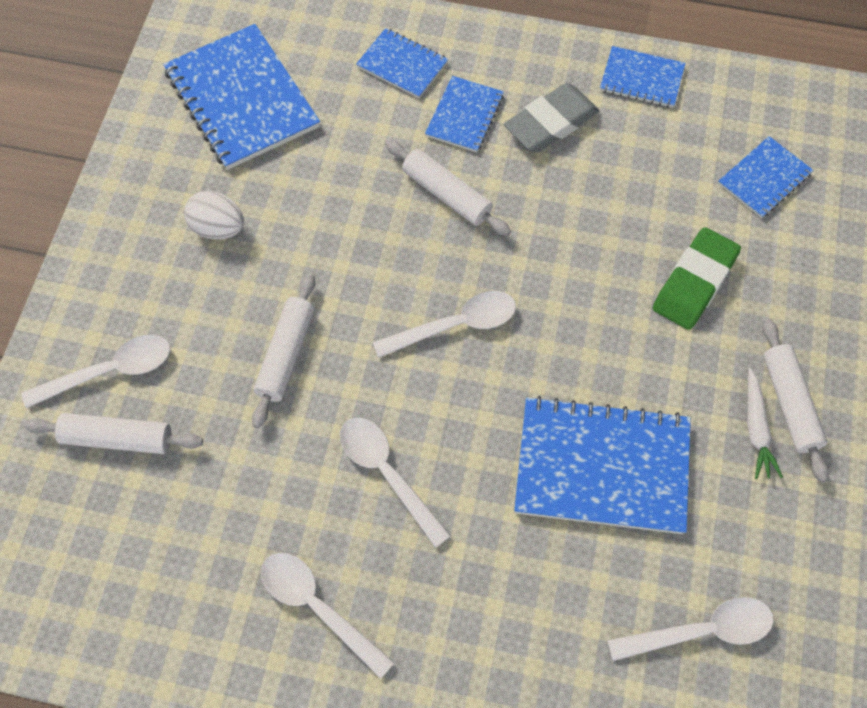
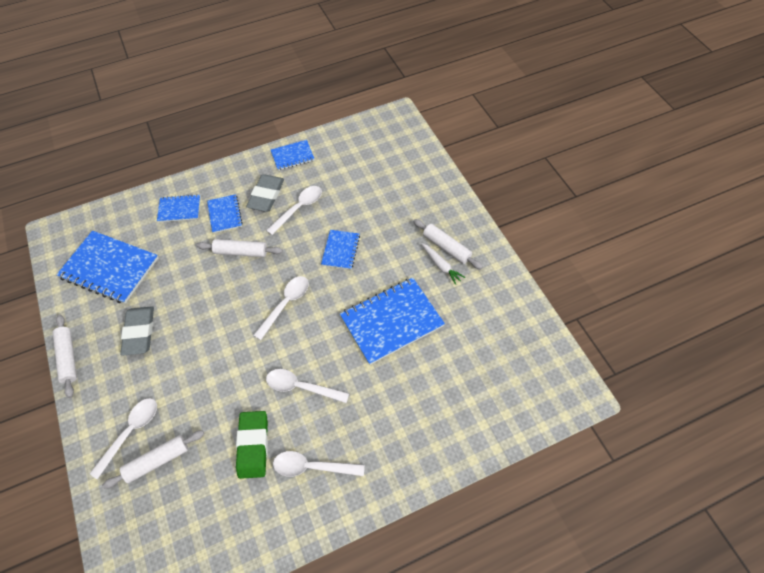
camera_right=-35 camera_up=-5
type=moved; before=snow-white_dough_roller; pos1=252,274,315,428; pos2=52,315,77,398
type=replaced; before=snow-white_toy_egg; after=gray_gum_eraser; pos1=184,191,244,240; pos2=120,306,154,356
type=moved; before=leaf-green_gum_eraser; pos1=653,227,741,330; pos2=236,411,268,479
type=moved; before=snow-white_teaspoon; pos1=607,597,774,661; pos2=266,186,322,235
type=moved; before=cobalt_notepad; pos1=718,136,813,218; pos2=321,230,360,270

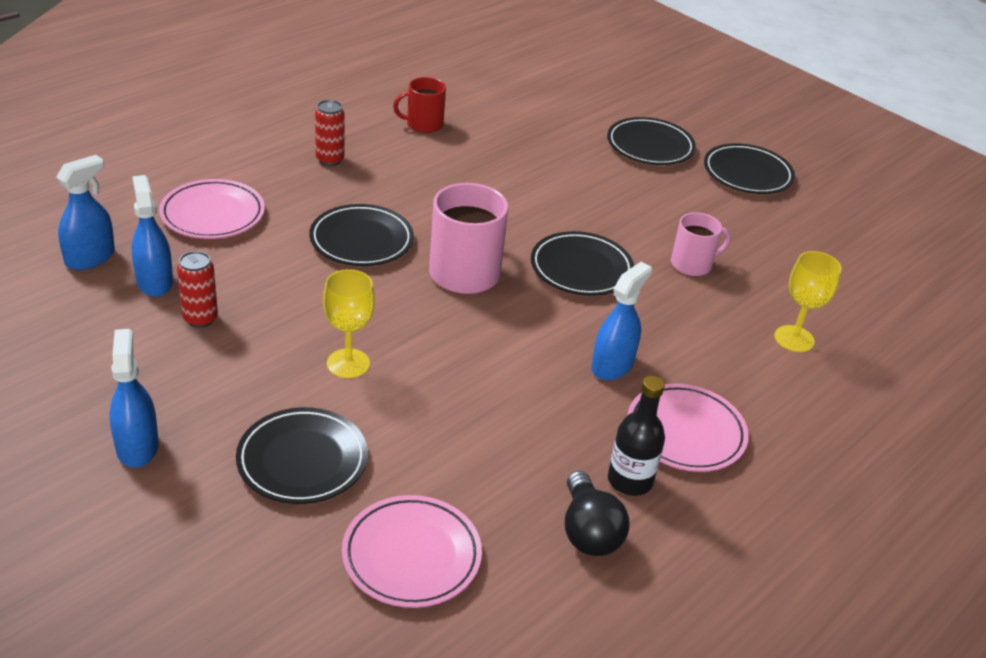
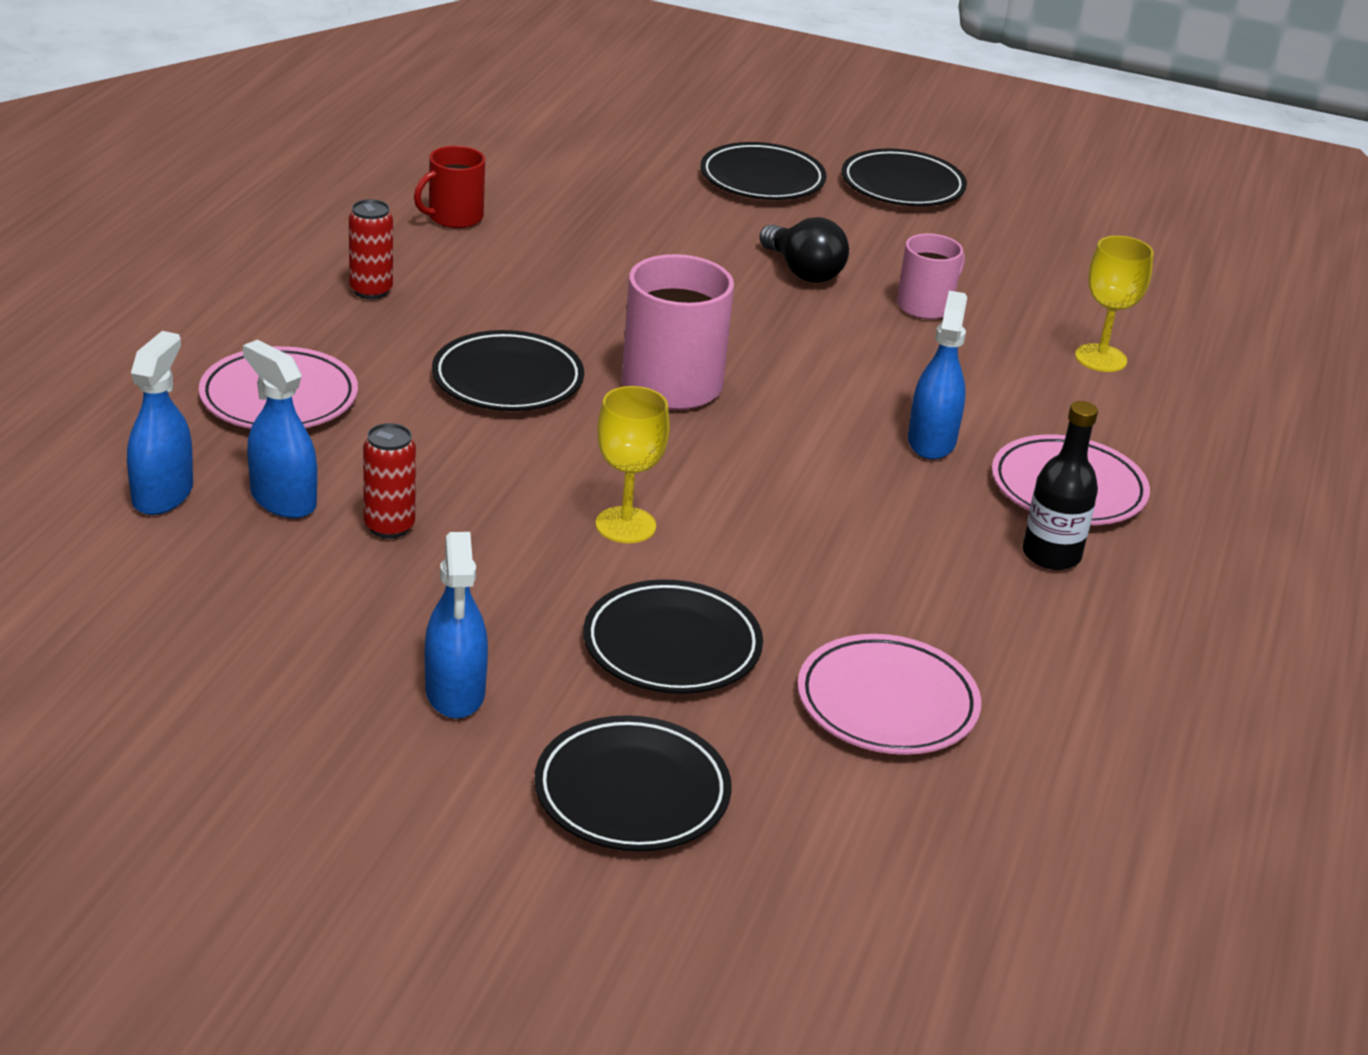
camera_right=-25 camera_up=-5
type=turned; before=cobalt_spray_cleaner; pos1=110,329,159,468; pos2=425,532,488,719; turn=-150
type=moved; before=black_flat_dish; pos1=531,231,634,296; pos2=534,715,732,852
type=moved; before=black_light_bulb; pos1=565,471,629,556; pos2=759,217,849,283

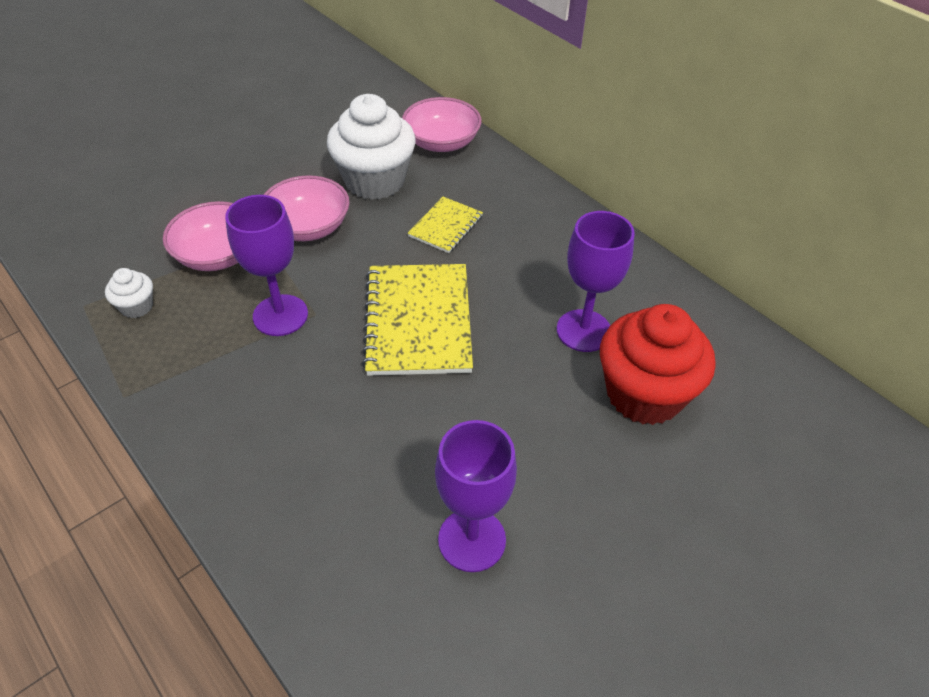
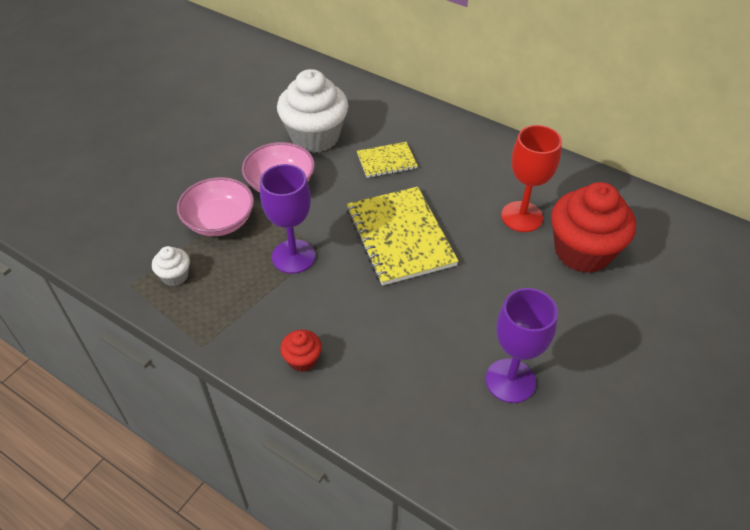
camera_right=-15 camera_up=0
type=added; after=crimson_muffin; pos2=280,330,322,372
type=turned; before=golden_notepad; pos1=408,197,483,253; pos2=357,142,418,178; turn=60
type=recoloured; before=purple_goblet; after=crimson_goblet; pos1=557,211,635,352; pos2=501,125,562,232
type=removed; before=rose-pink_bowl; pos1=402,97,481,152

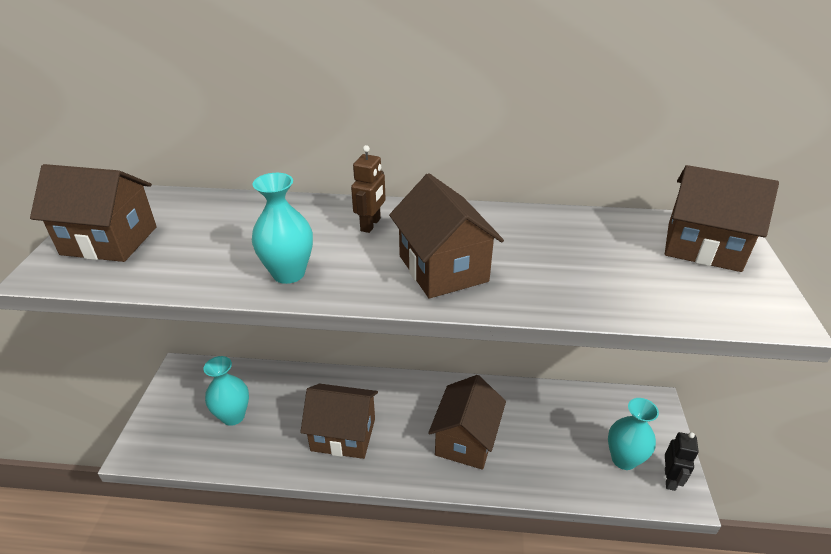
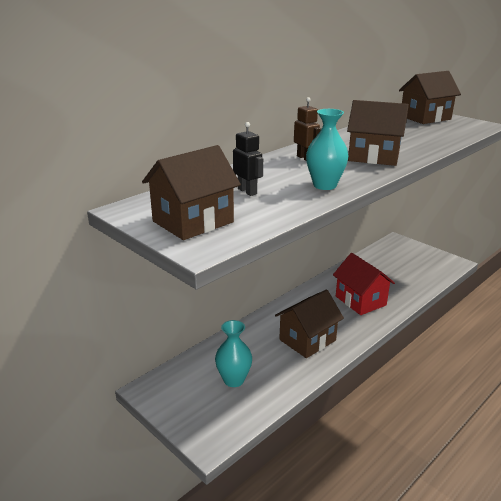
camera_right=-50 camera_up=-10
type=moved; before=black_robot; pos1=665,432,699,491; pos2=233,122,263,196
type=recoloured; before=russet_house; after=crimson_house; pos1=428,375,506,470; pos2=333,253,395,315
type=removed; before=turquoise_flower_vase; pos1=608,398,659,470

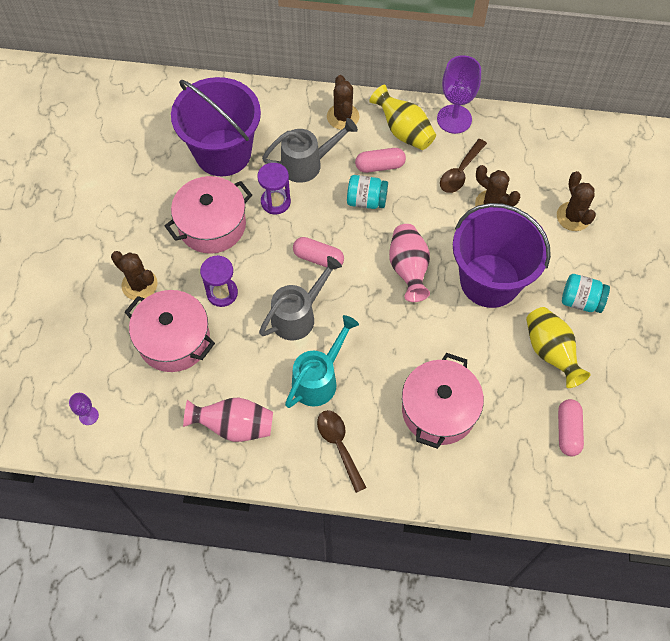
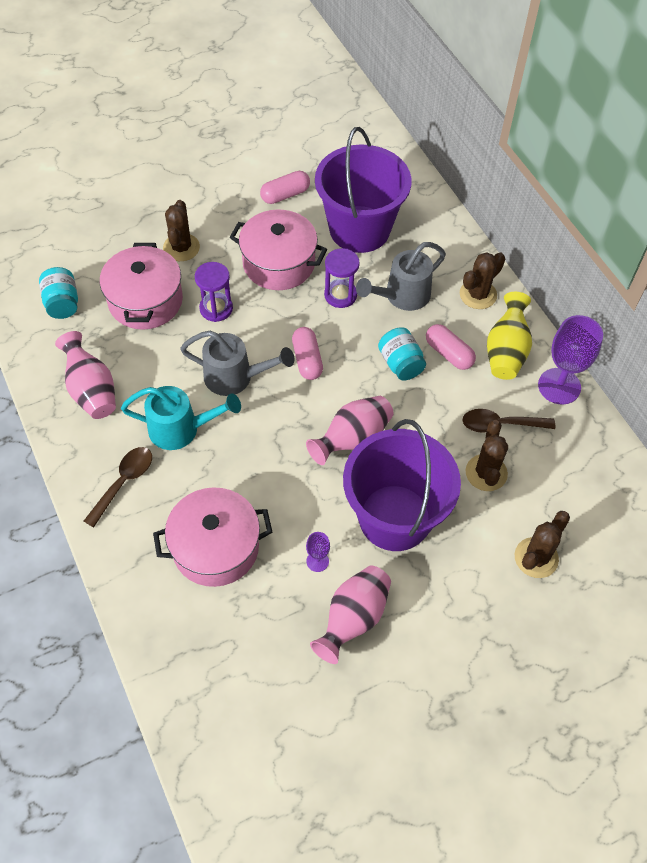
camera_right=55 camera_up=-5
type=moved; before=turquoise_preserve_jar; pos1=562,274,610,313; pos2=39,267,78,319
type=moved; before=rose-pink_pill_shape; pos1=558,399,584,456; pos2=260,171,310,204
type=moved; before=purple_goblet; pos1=69,393,99,425; pos2=306,532,330,572
type=recoloured; before=golden_flower_vase; after=rose-pink_flower_vase; pos1=526,307,591,388; pos2=310,565,391,664
type=turned; before=gray_watering_can; pos1=262,118,358,183; pos2=356,242,446,311; turn=105

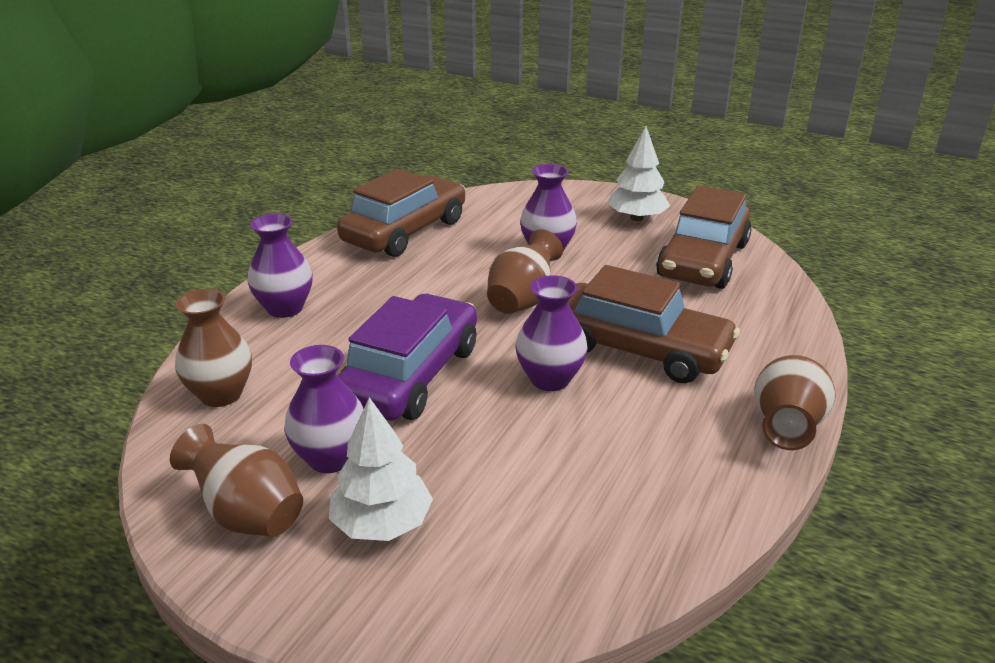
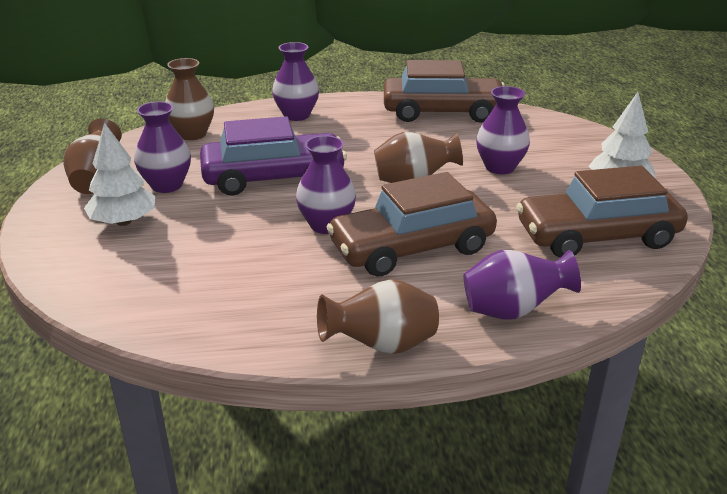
camera_right=55 camera_up=0
type=turned; before=russet_toy_car; pos1=568,265,740,383; pos2=327,172,497,277; turn=75
type=added; after=purple_flower_vase; pos2=463,250,581,320

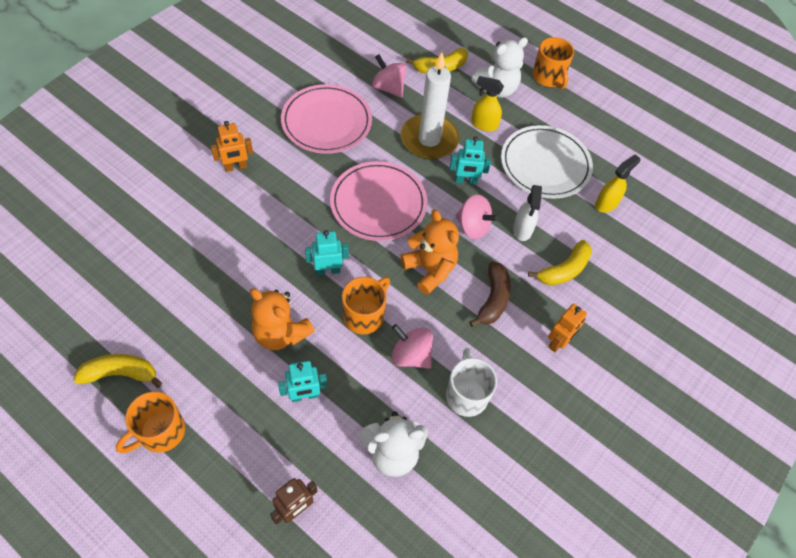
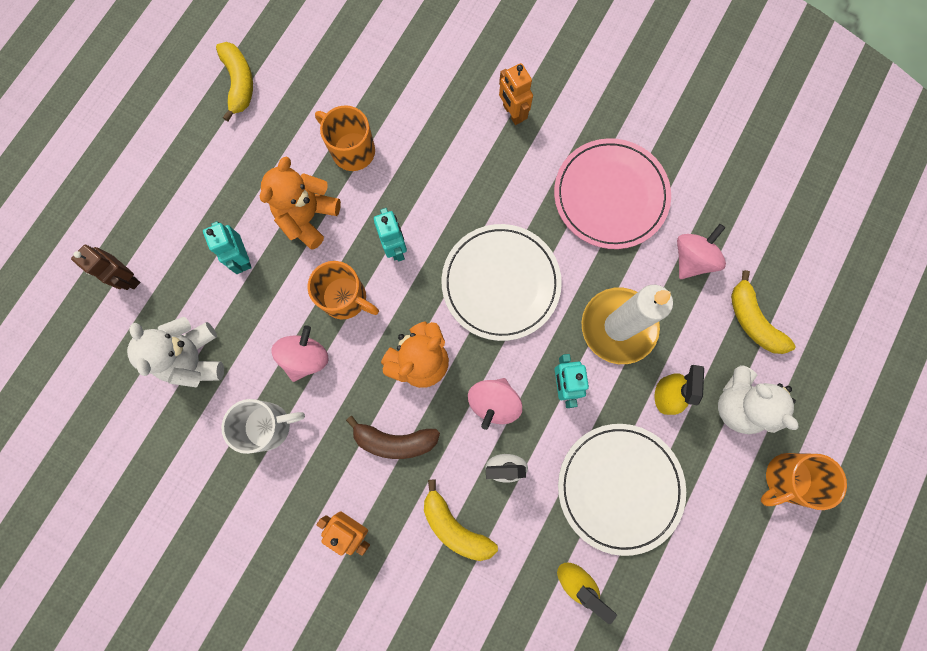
camera_right=85 camera_up=20
type=moved; before=bright_orange_coffee_mug; pos1=116,391,185,454; pos2=315,105,375,171
type=recoloured; before=rose-pink_flat_dish; after=snow-white_flat_dish; pos1=330,161,427,241; pos2=442,224,562,341

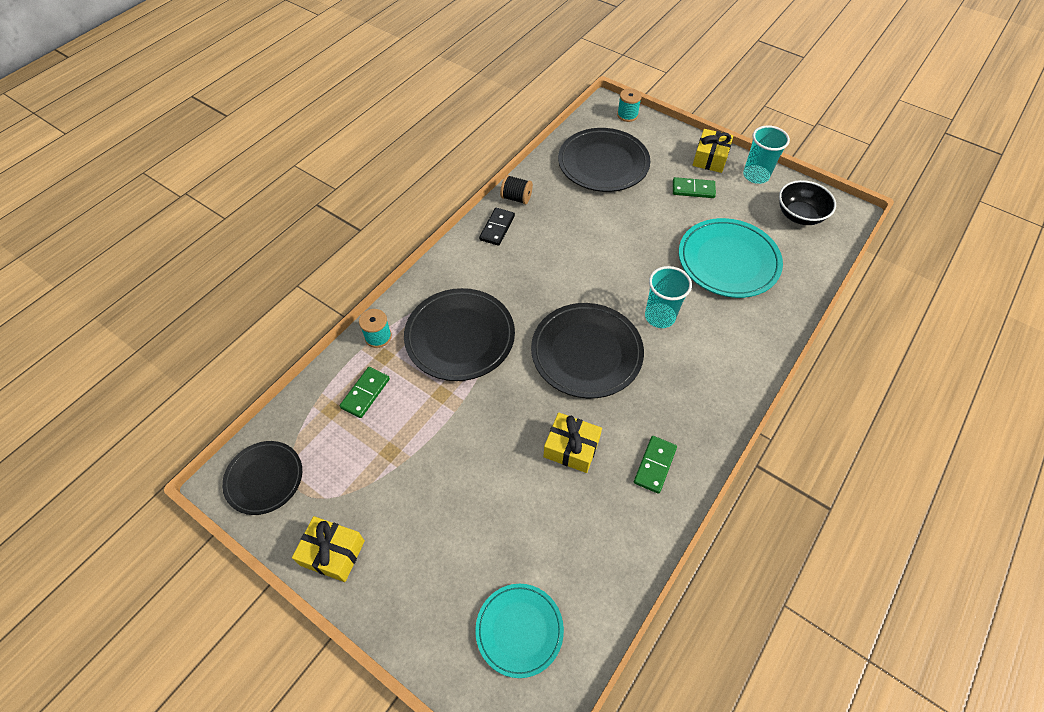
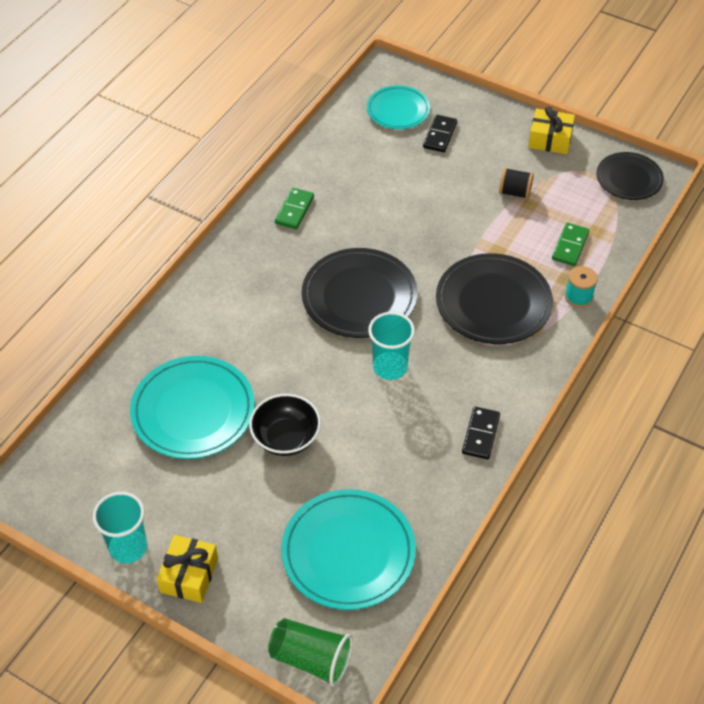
camera_right=175 camera_up=-5
type=moved; before=black_bowl; pos1=779,180,836,225; pos2=249,394,321,456
type=replaced; before=turquoise_spool; after=leaf-green_beaker; pos1=617,88,642,122; pos2=268,618,353,686
type=recoloured; before=black_flat_dish; after=turquoise_flat_dish; pos1=558,128,650,192; pos2=281,489,416,610
type=moved; before=turquoise_beaker; pos1=645,266,692,328; pos2=368,312,415,380
type=added; after=black_domino_piece; pos2=423,115,457,152
type=moved; before=black_spool; pos1=500,175,533,204; pos2=499,168,534,199
type=removed; before=golden_gift; pos1=543,412,602,473
type=removed; before=leaf-green_domino_piece; pos1=673,177,716,198

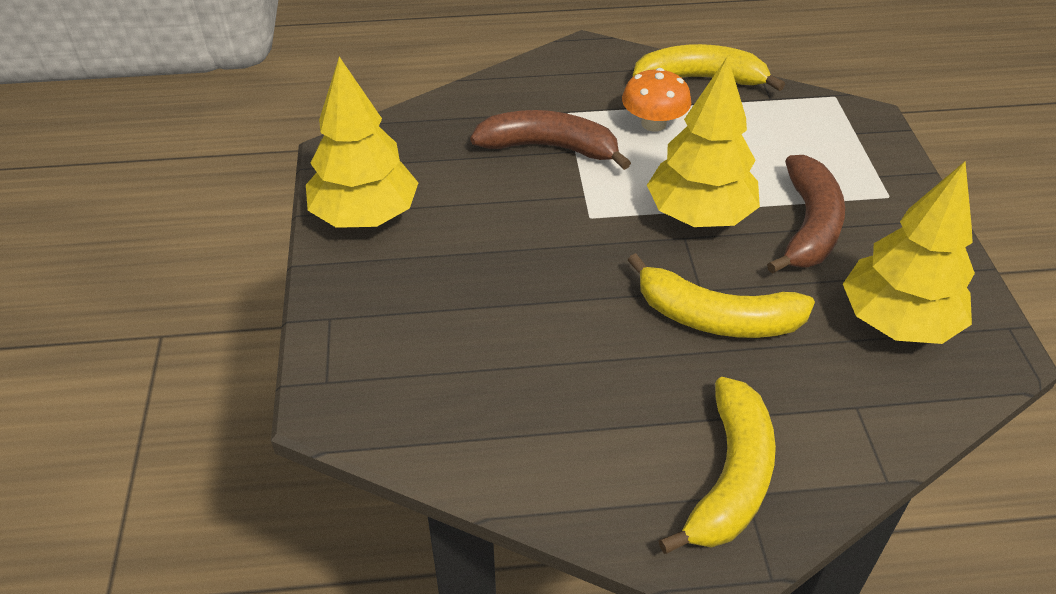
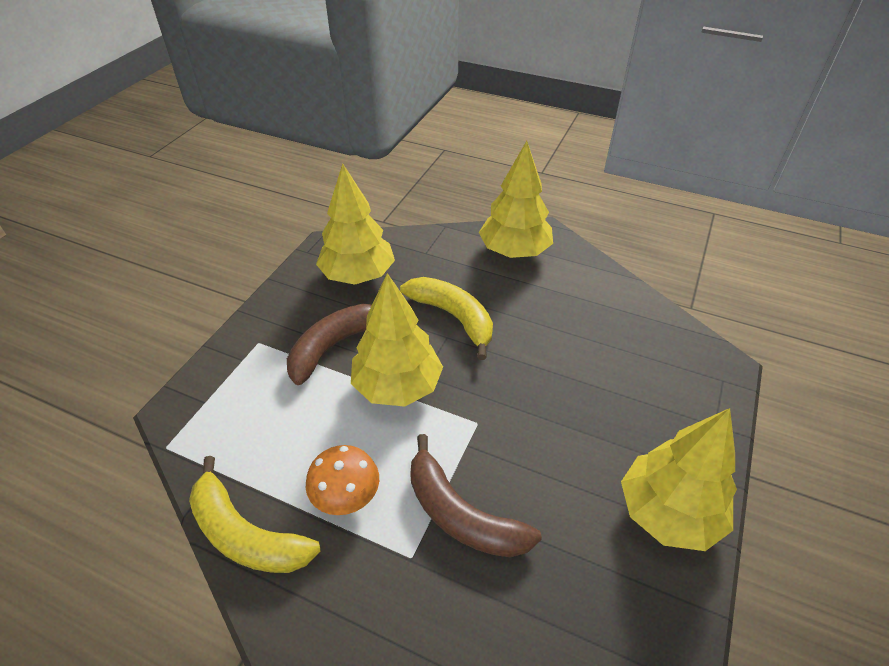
camera_right=-150 camera_up=0
type=replaced; before=golden_toy_banana; after=golden_fir_tree; pos1=658,377,776,554; pos2=479,141,553,258

